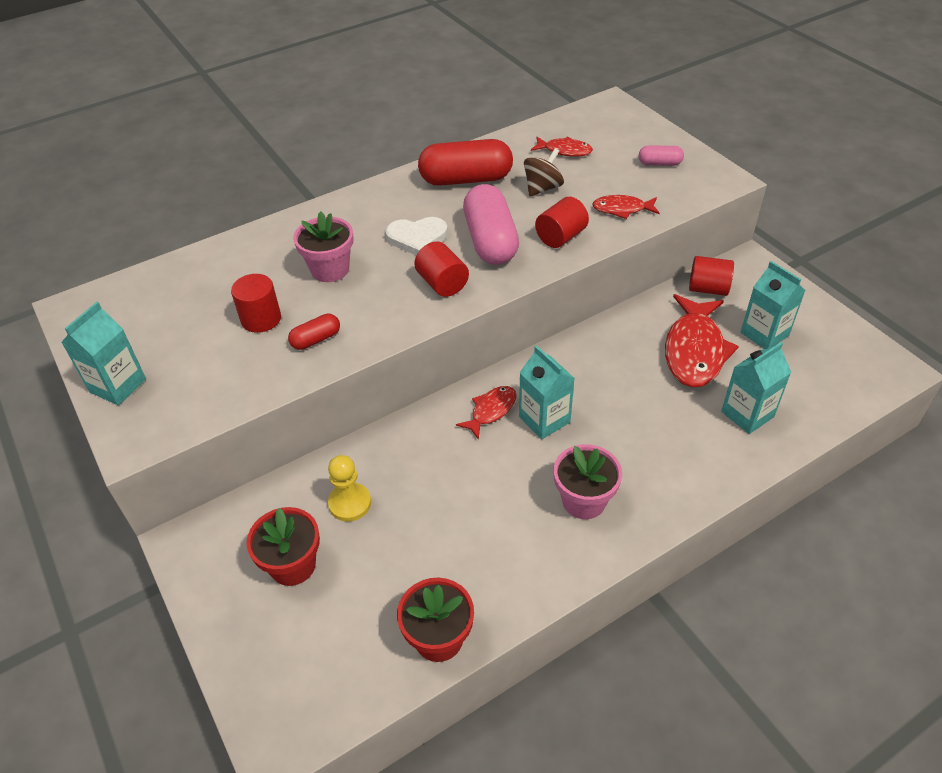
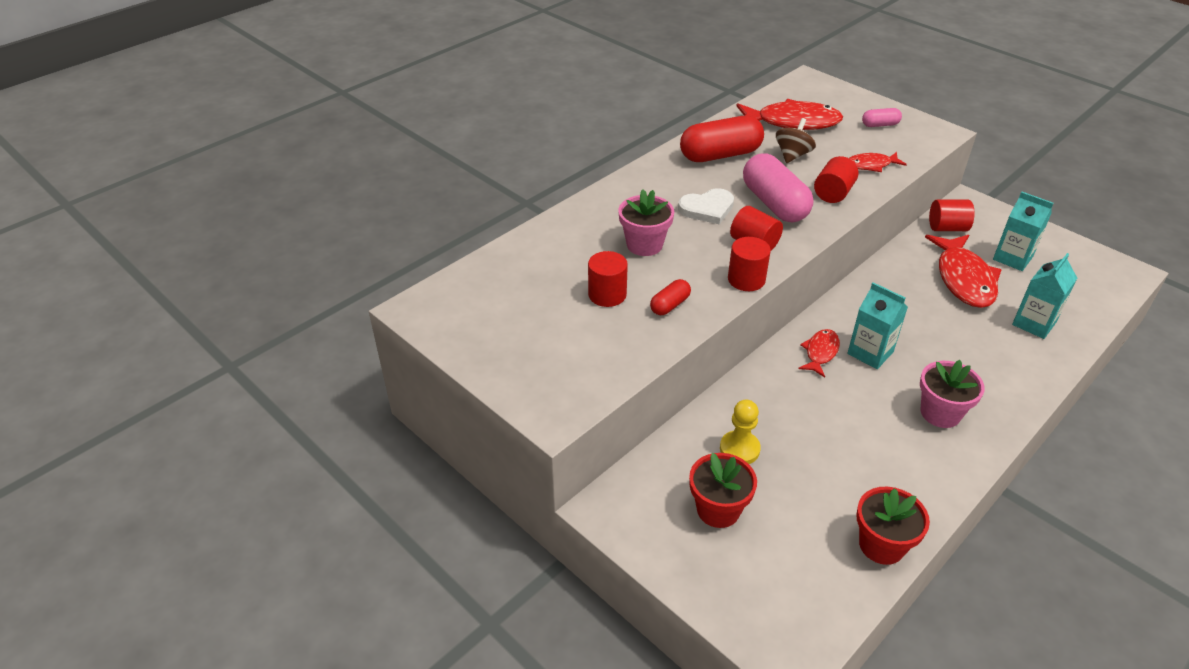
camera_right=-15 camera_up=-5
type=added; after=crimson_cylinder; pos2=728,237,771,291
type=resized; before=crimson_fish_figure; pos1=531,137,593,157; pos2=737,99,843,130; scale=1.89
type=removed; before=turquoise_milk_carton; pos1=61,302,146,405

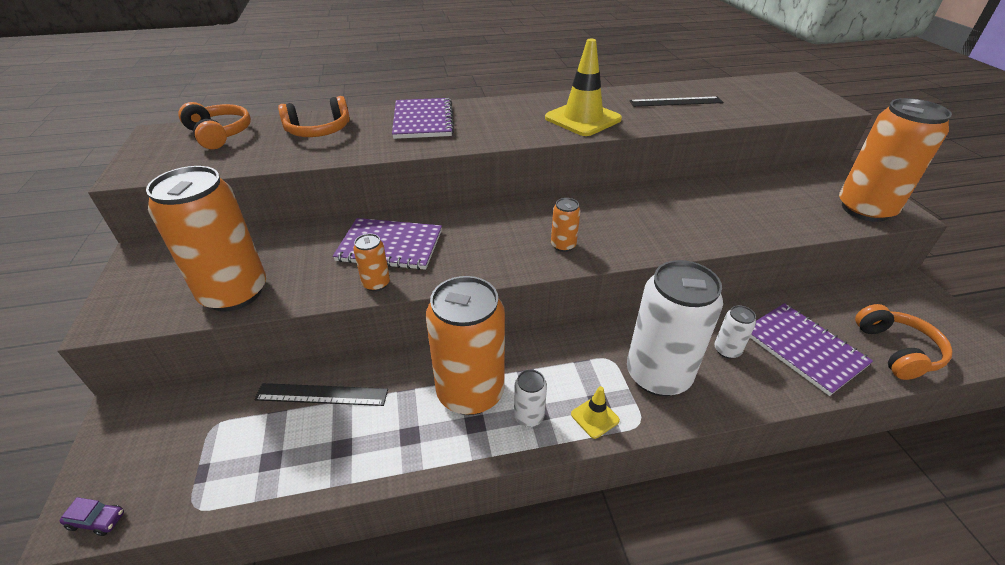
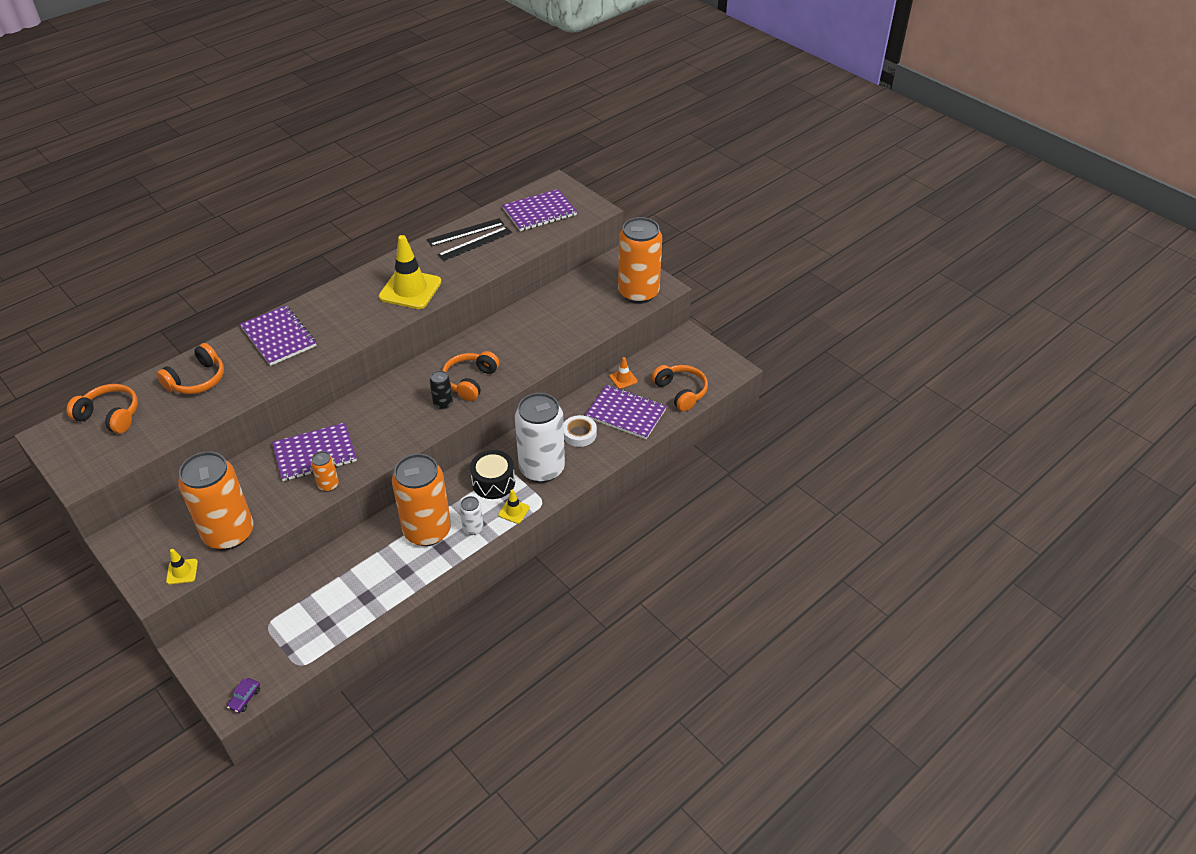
camera_right=-30 camera_up=5
type=added; after=golden_traffic_cone; pos2=166,549,198,584
type=turned; before=purple_toy_car; pos1=60,497,124,536; pos2=227,678,260,713; turn=135
type=moved; before=black_measuring_stick; pos1=254,383,388,406; pos2=427,218,504,247
type=recoloured; before=bright_orange_tin; after=black_tin; pos1=551,198,580,252; pos2=429,370,453,409
type=added; after=bright_orange_headphones; pos2=442,351,500,401
type=added; after=black_snare_drum; pos2=470,450,515,499
type=added; after=purple_notepad; pos2=502,189,577,231
type=replaced; before=snow-white_tin; after=snow-white_tape; pos1=714,305,756,359; pos2=564,415,597,447
type=added; after=bright_orange_traffic_cone; pos2=610,357,638,389

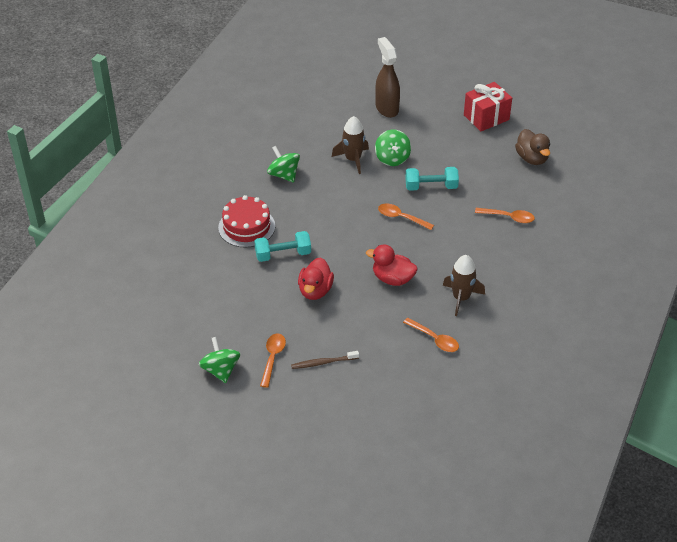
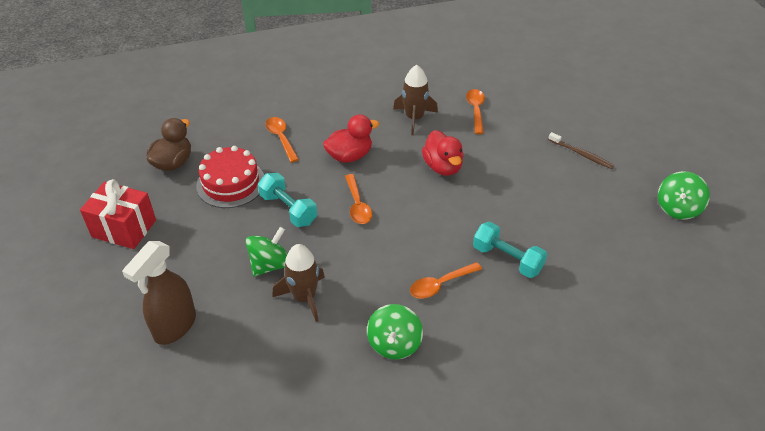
camera_right=-130 camera_up=0
type=moved; before=crimson_cake; pos1=218,195,275,248; pos2=196,146,264,208
type=moved; before=crimson_duck; pos1=298,257,334,300; pos2=323,114,379,163
type=moved; before=bright_orange_teaspoon; pos1=260,334,286,388; pos2=410,262,482,299

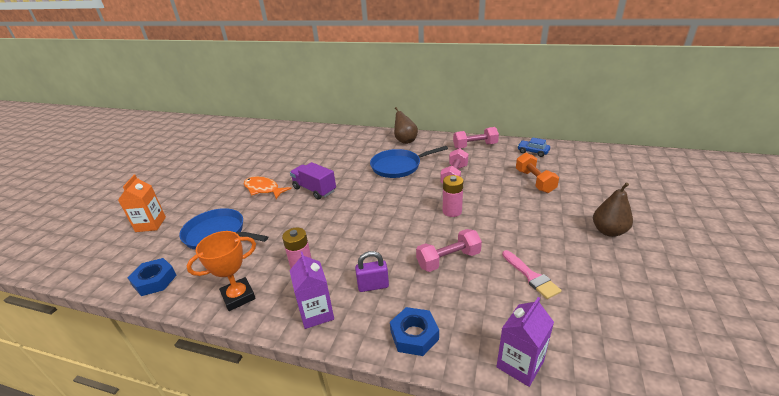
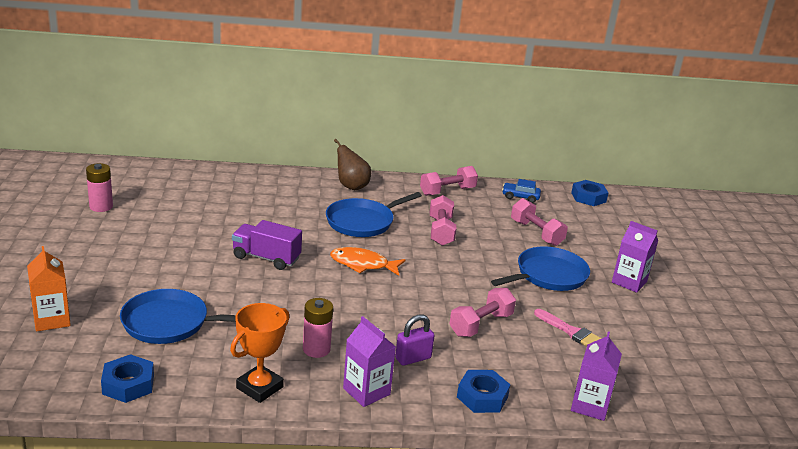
camera_right=-25 camera_up=-5
type=moved; before=rose-pink_battery; pos1=443,175,464,217; pos2=86,163,113,212
type=moved; before=bright_orange_fish_figure; pos1=244,176,292,199; pos2=330,247,406,276
type=added; after=cobalt_frying_pan; pos2=491,247,590,291
type=recoloured; before=bright_orange_free_weight; after=rose-pink_free_weight; pos1=516,153,559,193; pos2=511,198,568,246
type=added; after=cobalt_nut; pos2=571,180,609,206
type=replaced; before=russet_toy_pear; after=purple_milk_carton; pos1=593,183,633,237; pos2=612,221,658,293

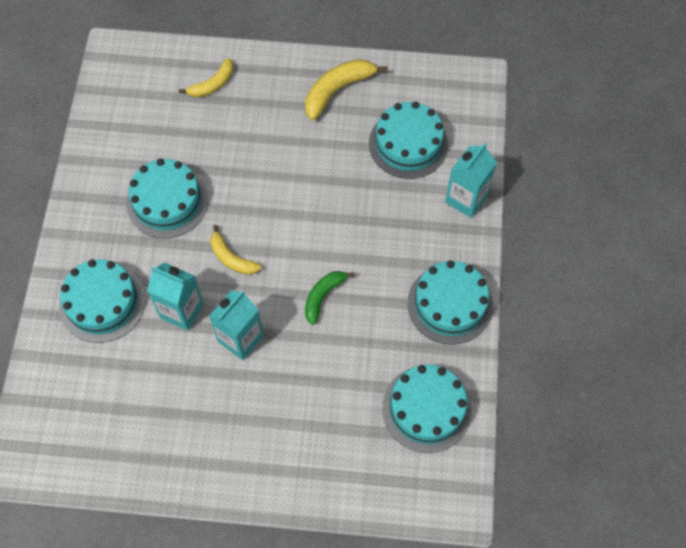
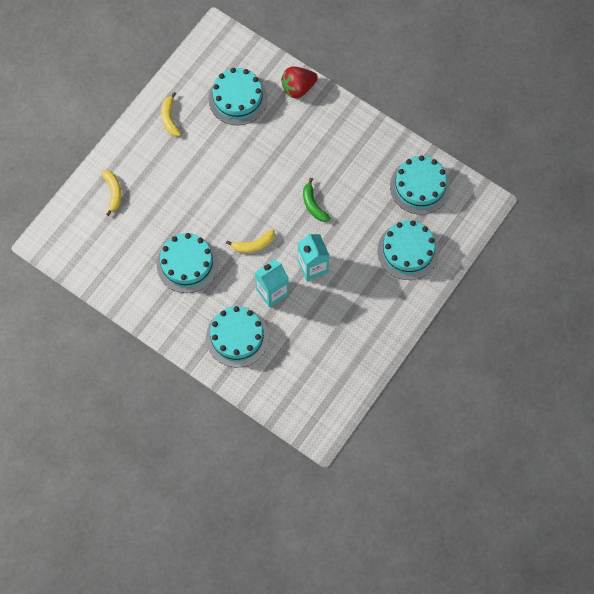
camera_right=-60 camera_up=5
type=resized; before=golden_toy_banana; pos1=305,59,388,120; pos2=161,92,181,136; scale=0.65
type=replaced; before=turquoise_milk_carton; after=crimson_berry; pos1=445,143,497,218; pos2=281,66,318,98
type=moved; before=turquoise_cake; pos1=407,260,493,345; pos2=377,220,439,280

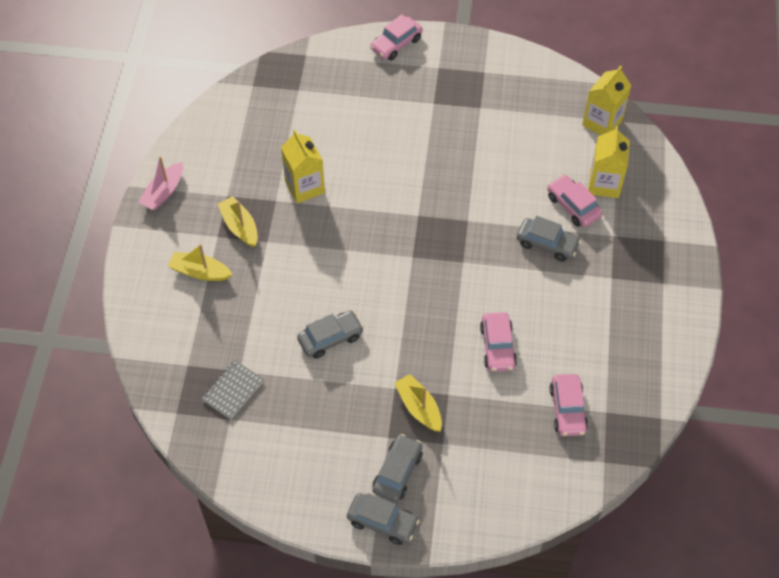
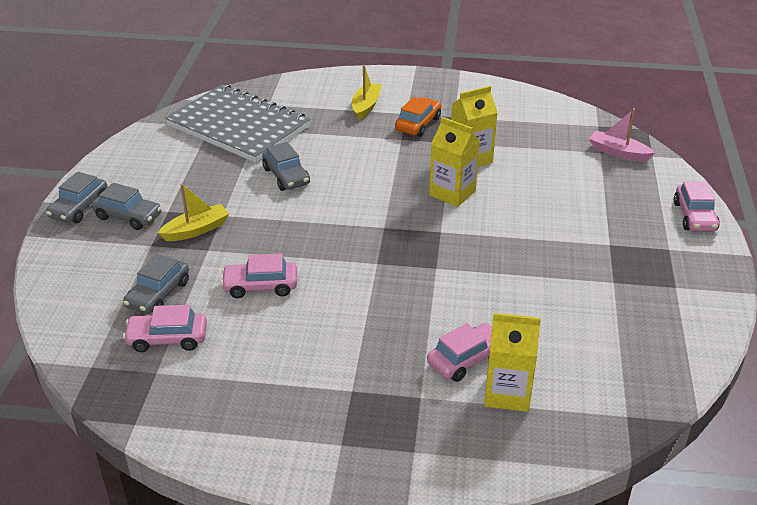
camera_right=90 camera_up=-20
type=moved; before=gray_toy_car; pos1=517,216,581,262; pos2=123,254,189,314
type=resized; before=gray_notepad; pos1=202,360,264,419; pos2=165,84,311,163; scale=2.46
type=replaced; before=golden_boat; after=bright_orange_toy_car; pos1=218,196,258,247; pos2=395,97,441,137
type=moved; before=golden_milk_carton; pos1=582,66,632,135; pos2=429,117,480,207
type=moved; before=rose-pink_boat; pos1=138,156,183,210; pos2=589,108,655,162
type=turned; before=rose-pink_toy_car; pos1=370,15,423,60; pos2=674,181,720,231; turn=-135

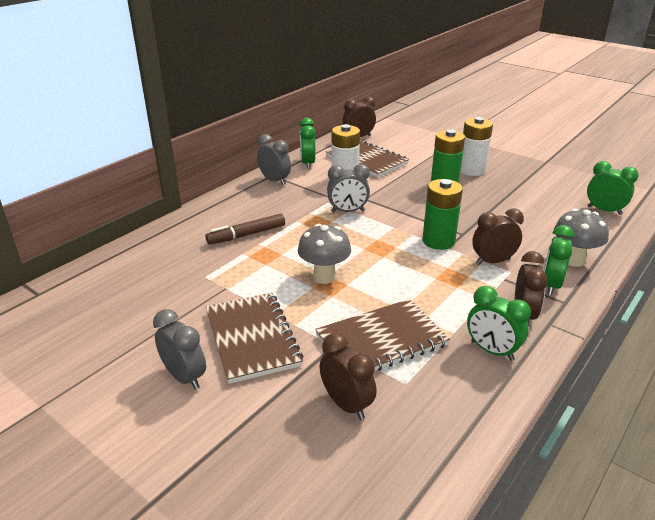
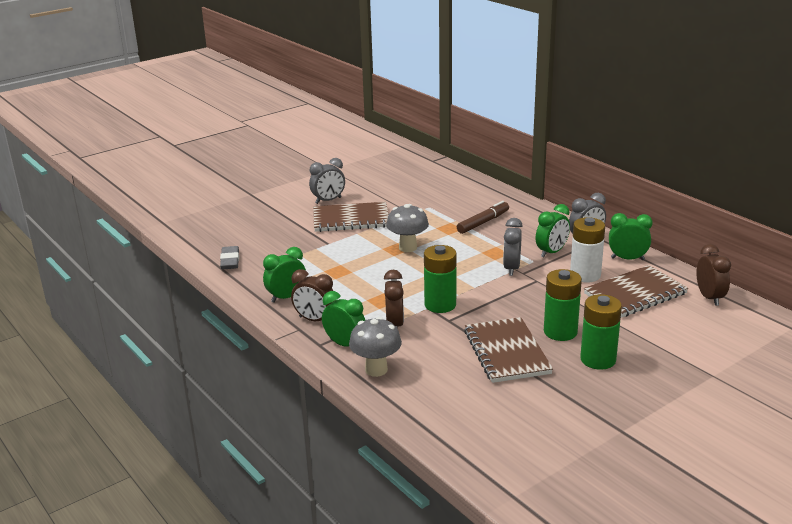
camera_right=105 camera_up=-5
type=added; after=gray_gum_eraser; pos2=220,246,239,269
type=turned; before=russet_marker_pen; pos1=205,213,285,245; pos2=457,201,509,234; turn=60
type=moved; before=russet_notepad; pos1=315,299,450,371; pos2=464,317,553,383
type=moved; before=leaf-green_bedside_clock; pos1=587,161,639,215; pos2=536,204,570,258
type=recoloured; before=snow-white_battery; after=leaf-green_battery; pos1=461,117,493,176; pos2=580,294,622,370
type=removed; before=russet_bedside_clock; pos1=320,333,376,420

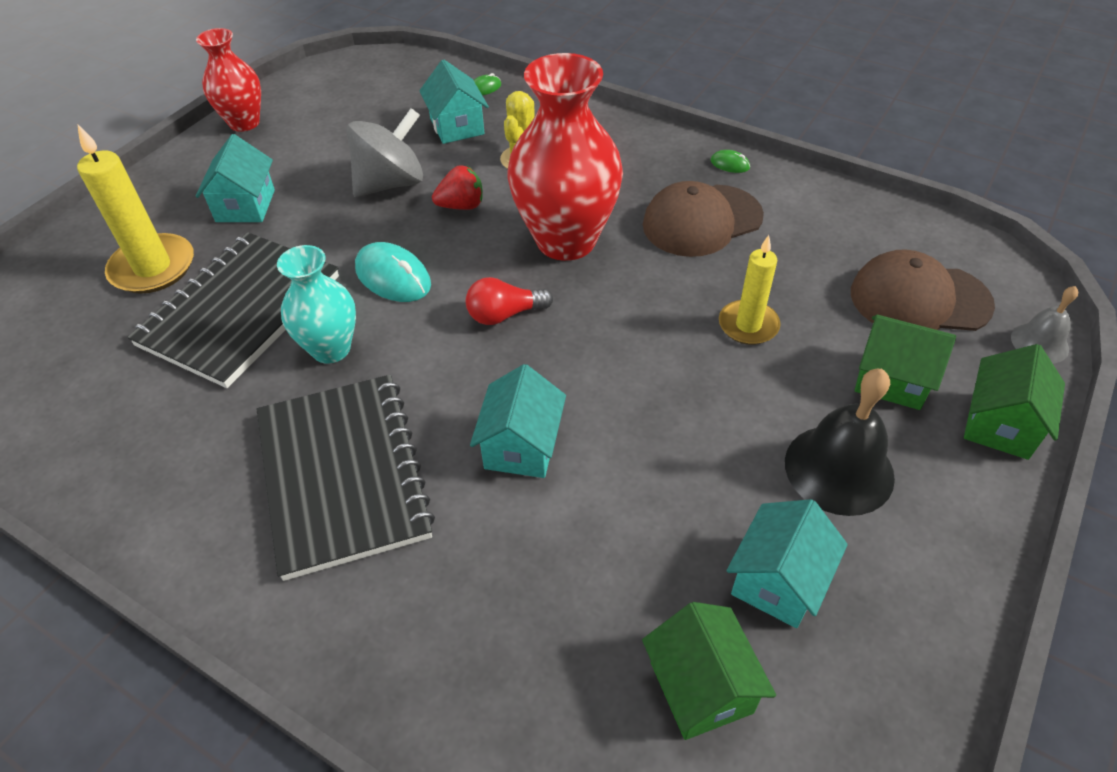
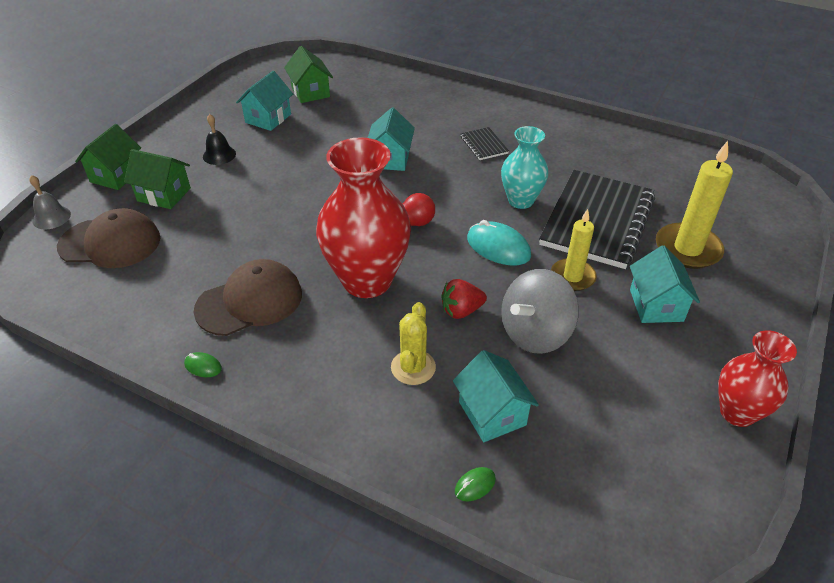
camera_right=175 camera_up=-5
type=resized; before=black_hand_bell; pos1=785,369,895,516; pos2=203,114,236,165; scale=0.57
type=resized; before=black_notepad; pos1=257,375,435,581; pos2=461,127,509,160; scale=0.43
type=moved; before=golden_candle; pos1=719,235,781,345; pos2=551,209,597,291

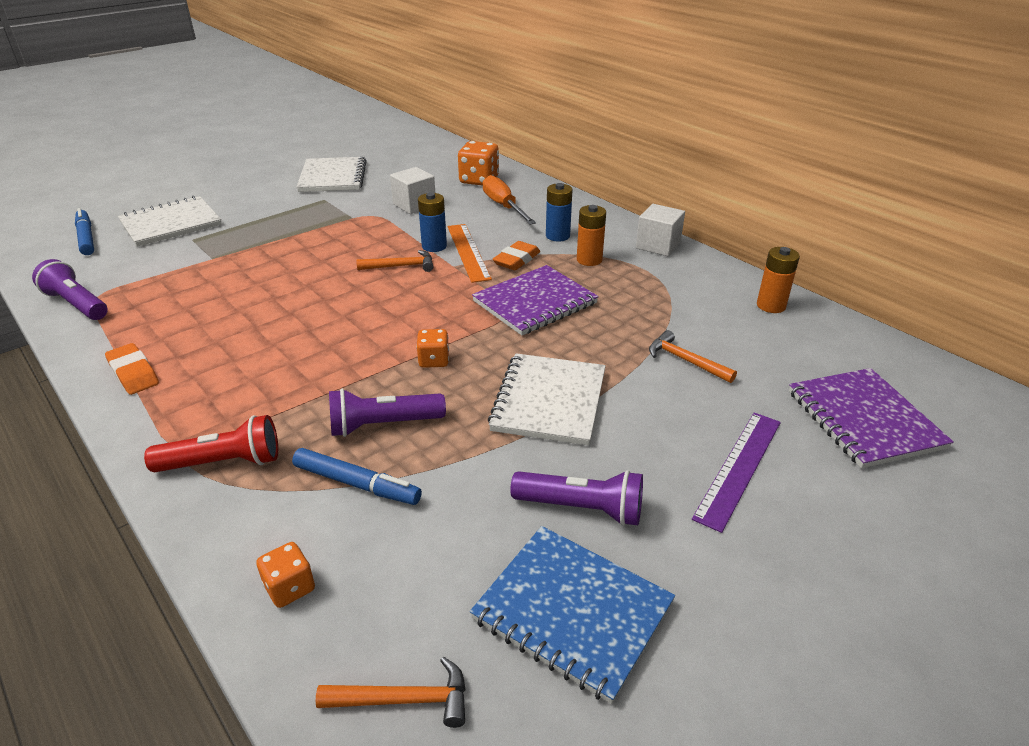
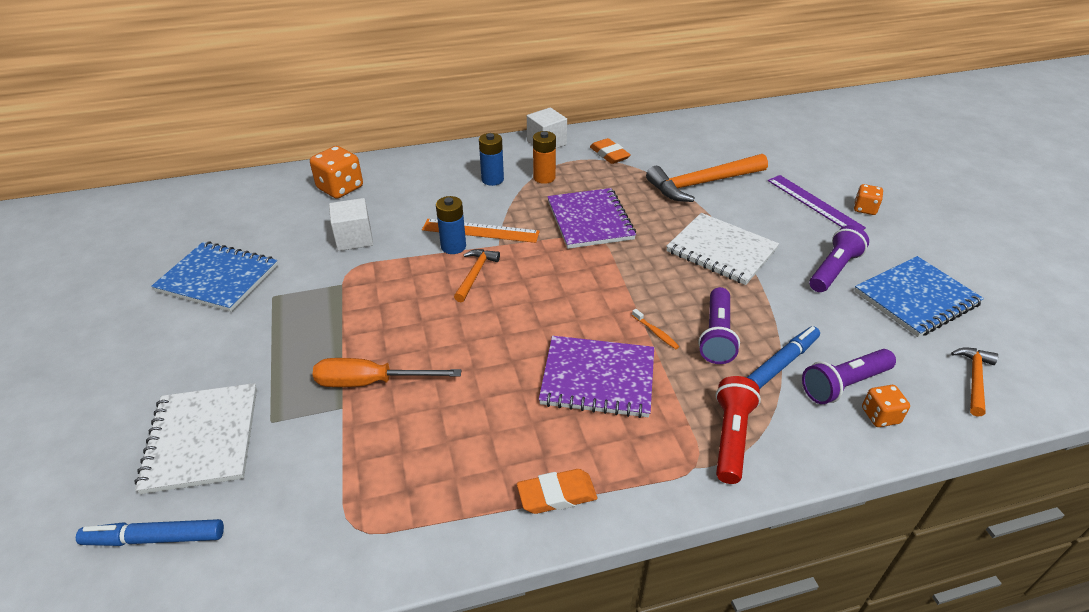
camera_right=-65 camera_up=5
type=recoloured; before=snow-white_notepad; after=cobalt_notepad; pos1=297,157,367,192; pos2=151,242,278,312
type=moved; before=bright_orange_screwdriver; pos1=483,175,536,225; pos2=313,358,461,387
type=moved; before=purple_notepad; pos1=789,368,954,468; pos2=539,336,654,418
type=moved; before=bright_orange_gum_eraser; pos1=493,241,540,270; pos2=590,138,631,164
type=added; after=bright_orange_toothbrush; pos2=632,309,679,349
type=resized; before=bright_orange_hammer; pos1=649,330,737,383; pos2=646,154,768,202; scale=1.9
type=moved; before=purple_torch; pos1=32,259,107,320; pos2=802,349,896,404
type=moved; before=bright_orange_die; pos1=416,329,449,368; pos2=854,184,883,215
type=removed; before=bright_orange_battery; pos1=757,247,800,313

